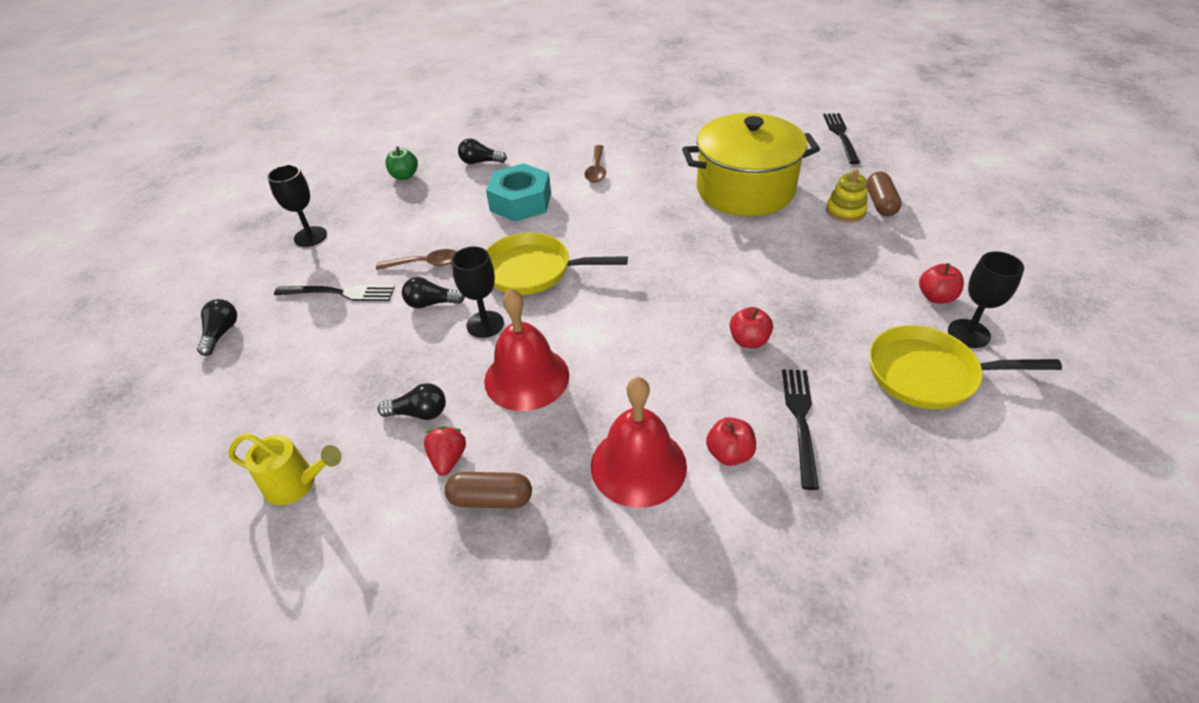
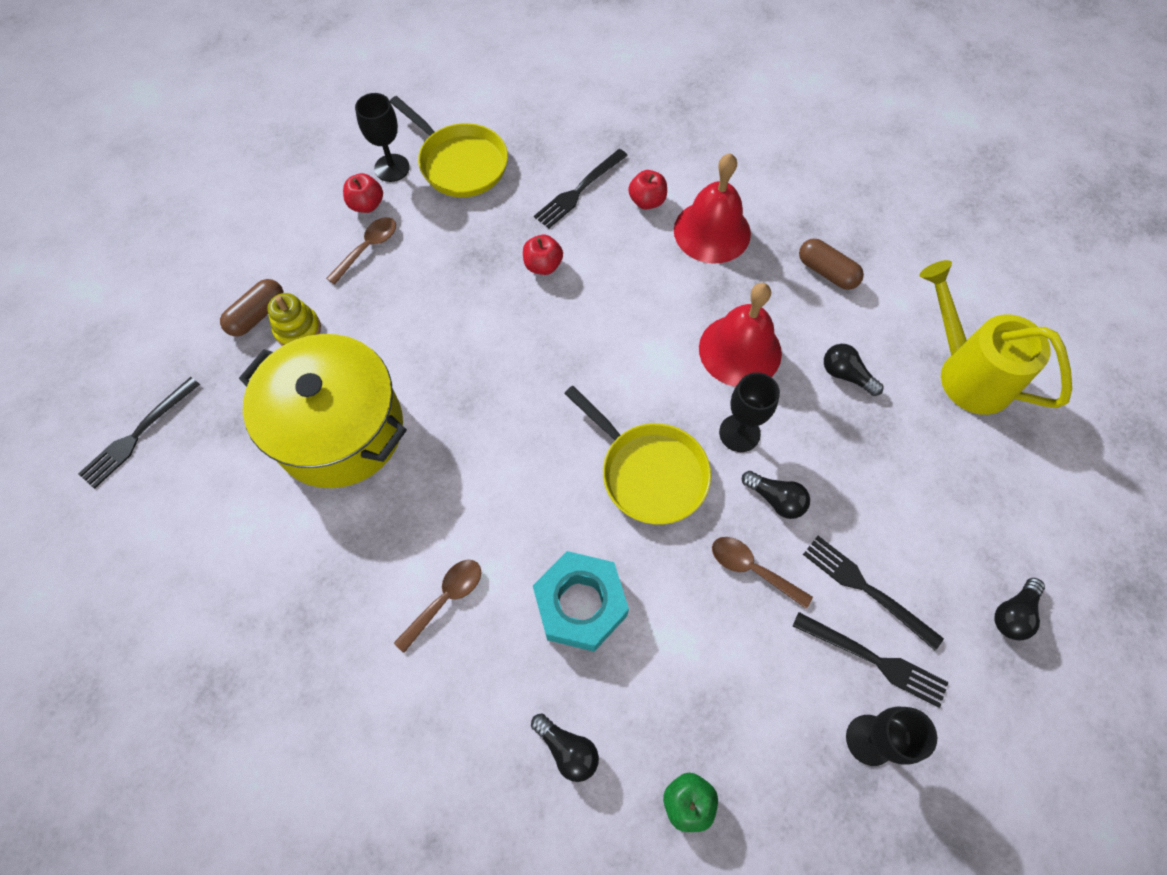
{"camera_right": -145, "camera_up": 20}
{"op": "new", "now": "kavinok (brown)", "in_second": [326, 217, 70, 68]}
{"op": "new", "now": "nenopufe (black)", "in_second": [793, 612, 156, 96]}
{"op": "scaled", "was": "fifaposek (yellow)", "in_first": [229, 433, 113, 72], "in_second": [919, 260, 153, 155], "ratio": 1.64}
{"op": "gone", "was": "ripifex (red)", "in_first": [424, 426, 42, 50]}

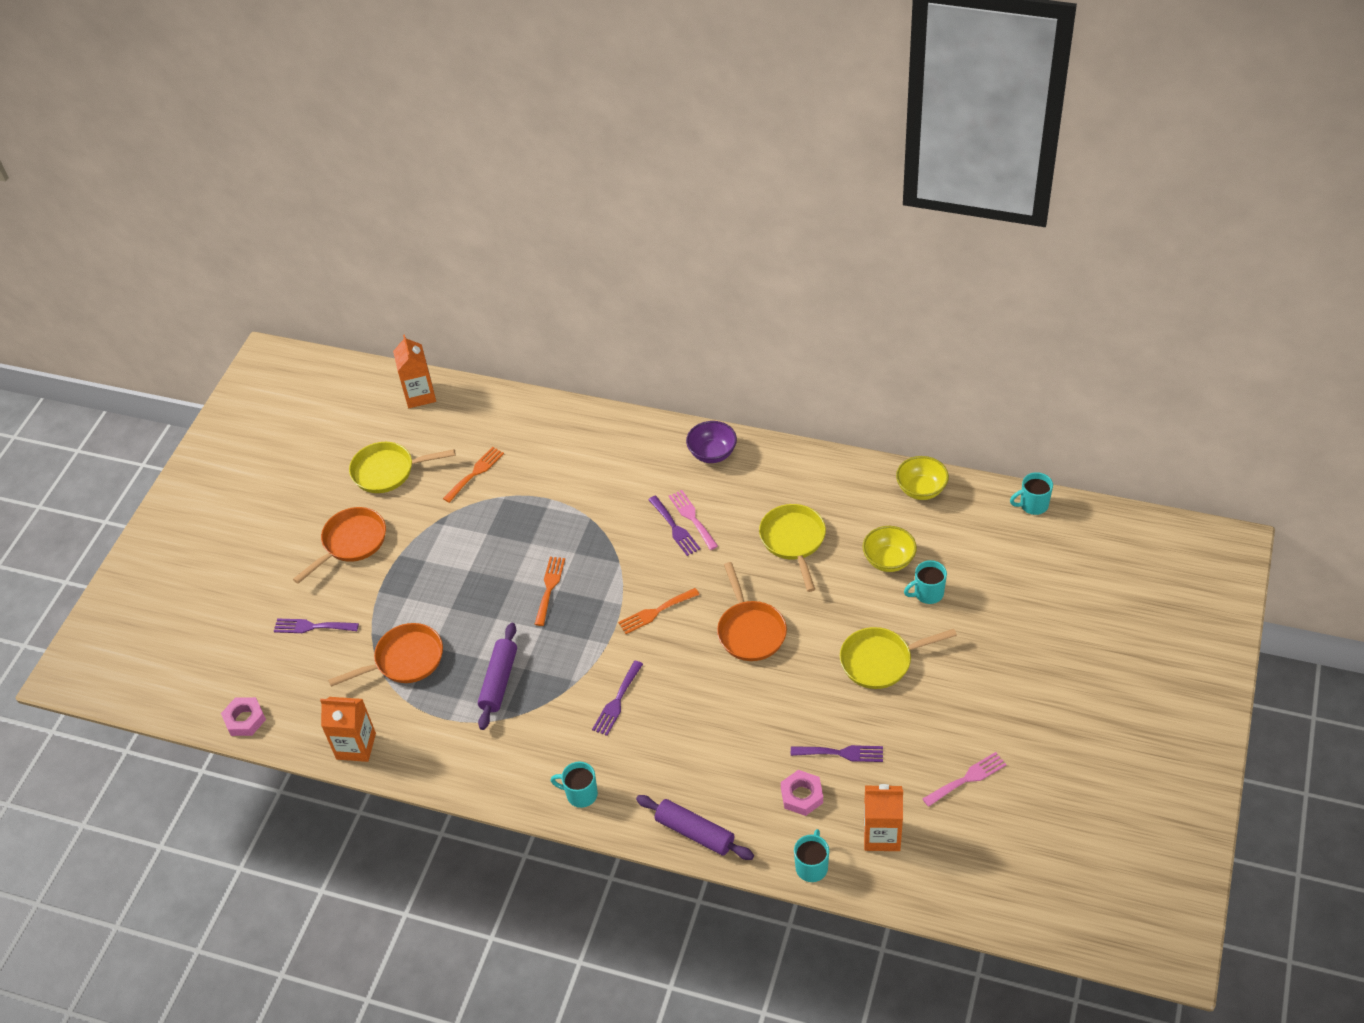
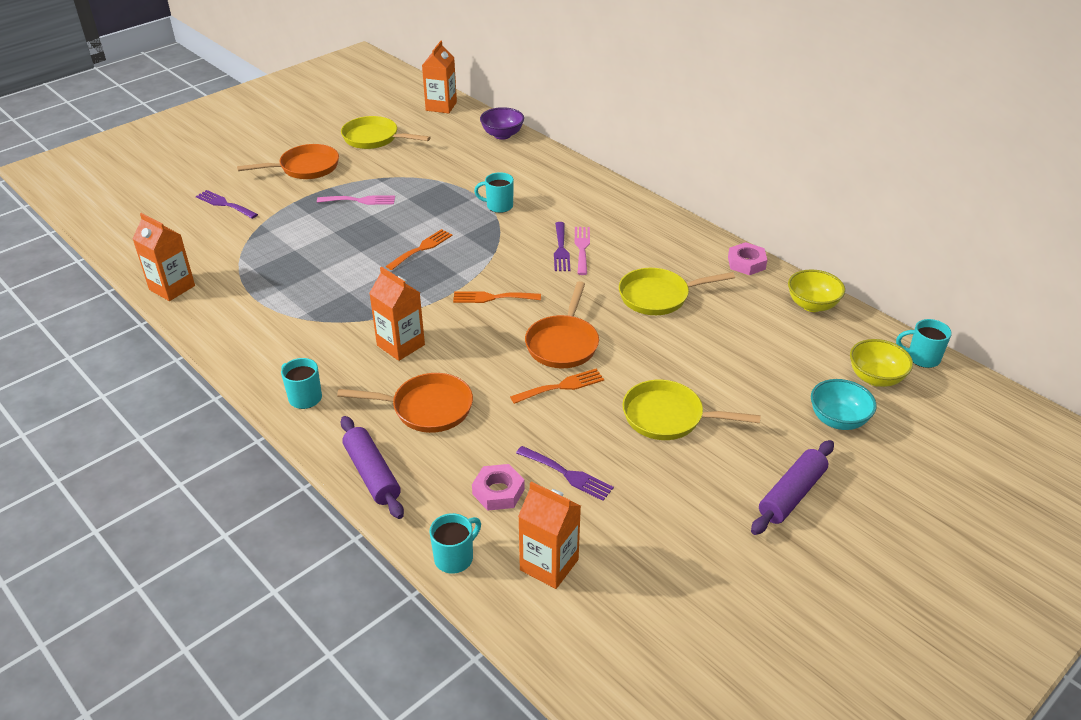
{"camera_right": 25, "camera_up": -10}
{"op": "shifted", "was": "nenopufe (pink)", "in_first": [923, 752, 84, 55], "in_second": [317, 195, 78, 10]}
{"op": "shifted", "was": "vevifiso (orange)", "in_first": [328, 623, 115, 64], "in_second": [337, 373, 136, 60]}
{"op": "swapped", "was": "nenopufe (purple)", "now": "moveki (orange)", "in_first": [592, 661, 51, 75], "in_second": [369, 267, 56, 94]}
{"op": "shifted", "was": "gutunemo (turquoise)", "in_first": [904, 560, 43, 44], "in_second": [474, 172, 40, 41]}
{"op": "shifted", "was": "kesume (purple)", "in_first": [686, 421, 51, 42], "in_second": [480, 107, 44, 33]}
{"op": "shifted", "was": "nenopufe (orange)", "in_first": [443, 447, 61, 56], "in_second": [510, 369, 94, 35]}
{"op": "rotated", "was": "vevifiso (yellow)", "in_first": [759, 504, 67, 88], "in_second": [619, 268, 116, 47], "clockwise": -120}
{"op": "shifted", "was": "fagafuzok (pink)", "in_first": [221, 697, 45, 39], "in_second": [728, 242, 39, 33]}
{"op": "shifted", "was": "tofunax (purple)", "in_first": [478, 623, 39, 107], "in_second": [751, 440, 83, 95]}
{"op": "new", "now": "kesume (turquoise)", "in_second": [811, 379, 66, 51]}
{"op": "shifted", "was": "kesume (yellow)", "in_first": [862, 526, 55, 46], "in_second": [850, 339, 63, 48]}

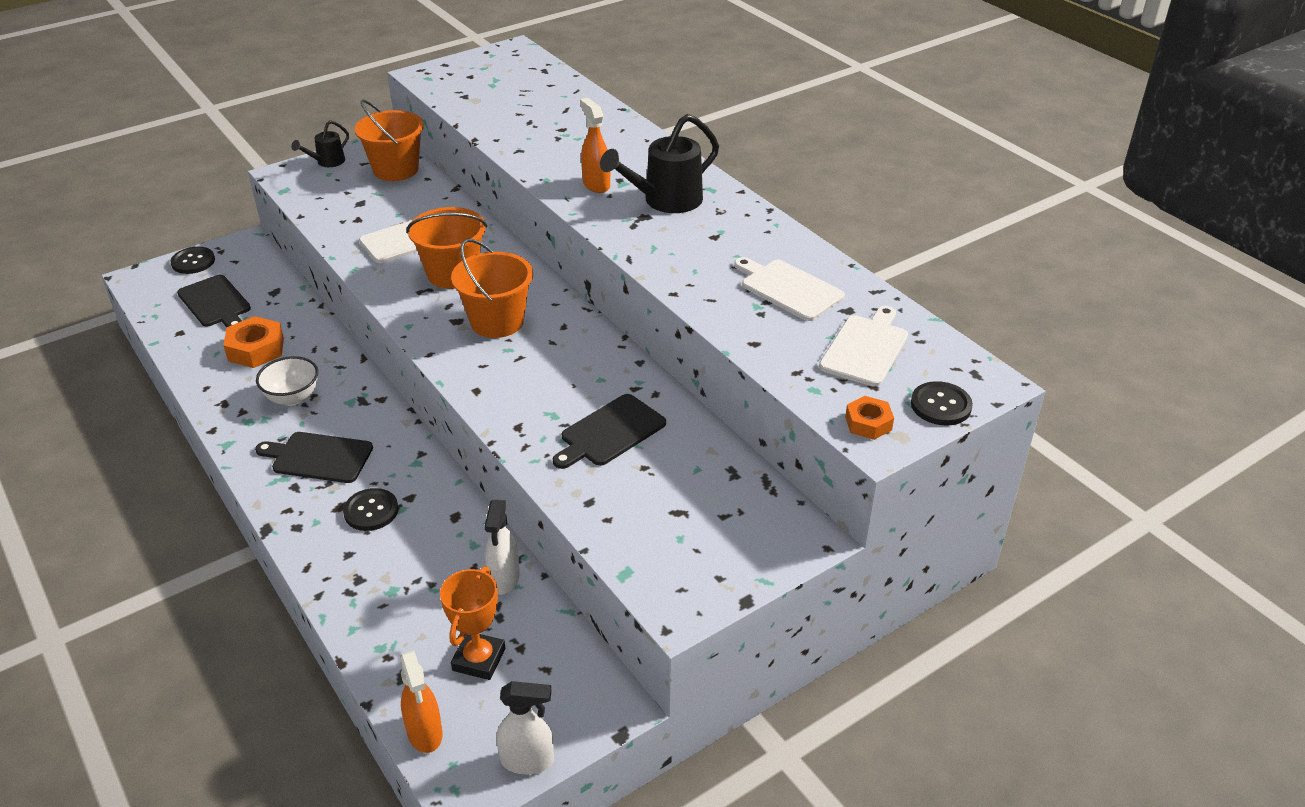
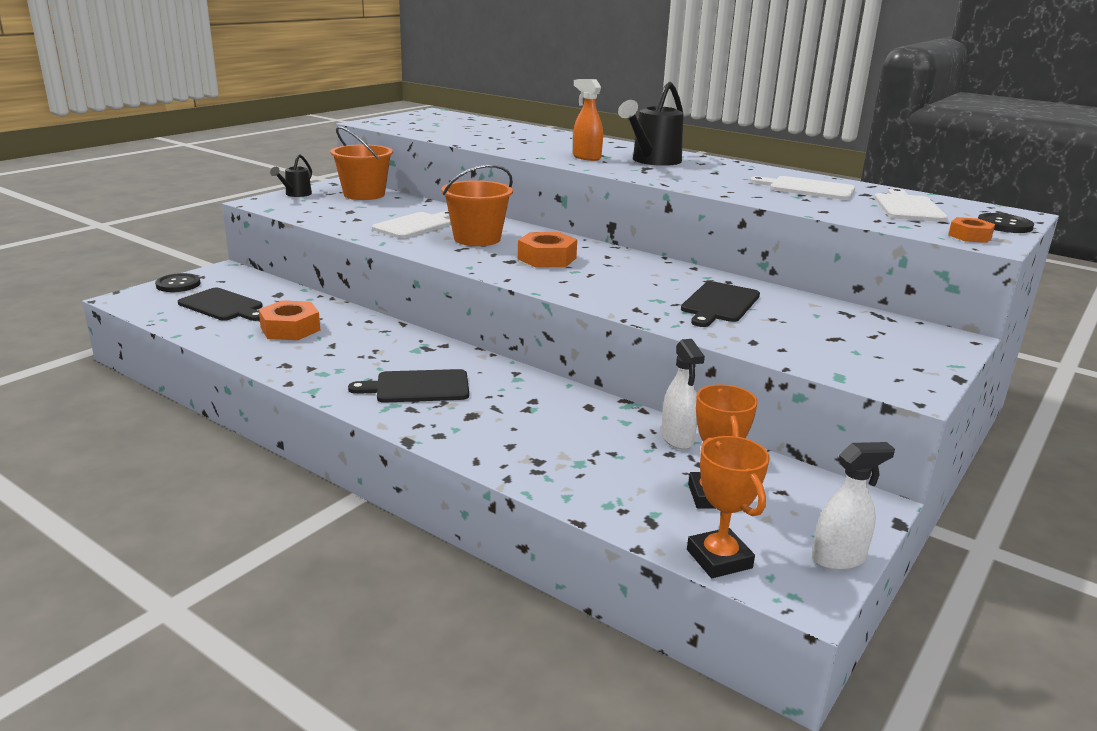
{"camera_right": -20, "camera_up": -15}
{"op": "swapped", "was": "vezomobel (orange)", "now": "fagafuzok (orange)", "in_first": [451, 239, 82, 99], "in_second": [518, 232, 59, 36]}
{"op": "swapped", "was": "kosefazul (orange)", "now": "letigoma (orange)", "in_first": [400, 650, 43, 103], "in_second": [687, 436, 83, 142]}
{"op": "gone", "was": "kesume (white)", "in_first": [256, 356, 62, 50]}
{"op": "gone", "was": "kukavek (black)", "in_first": [343, 488, 55, 43]}

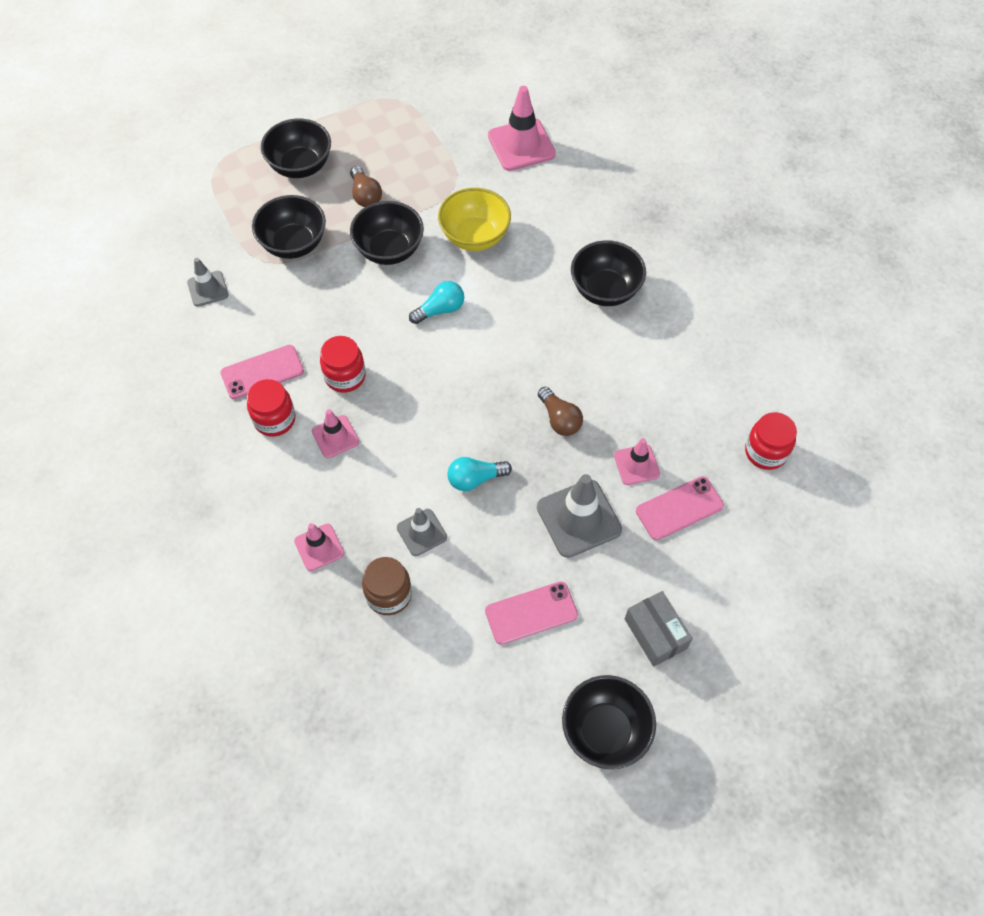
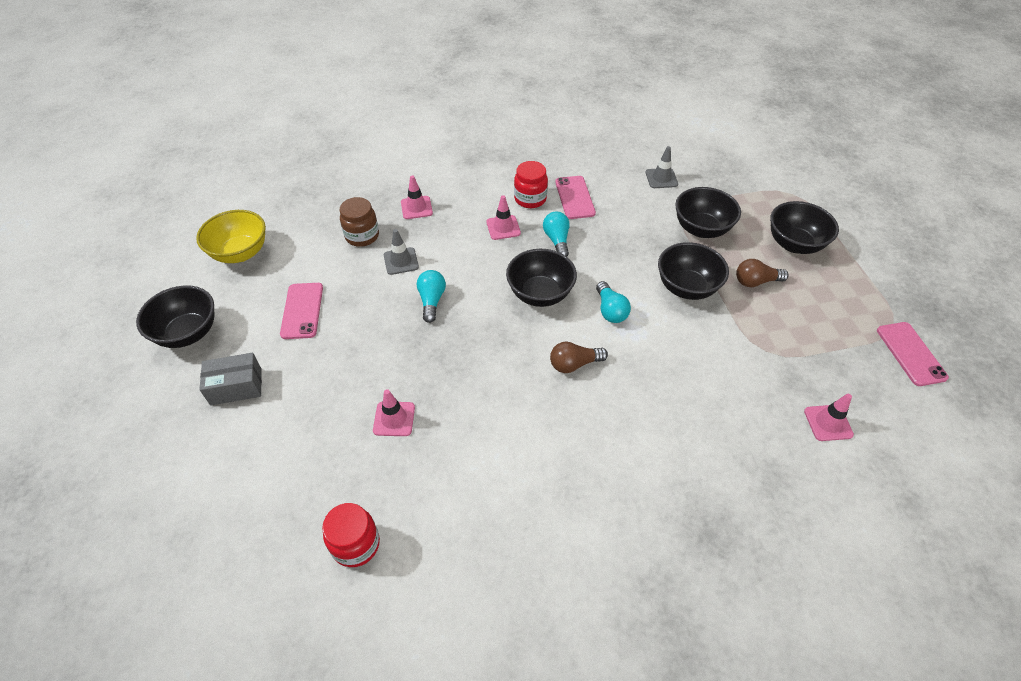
{"camera_right": 105, "camera_up": -10}
{"op": "shifted", "was": "kesume (yellow)", "in_first": [438, 188, 73, 63], "in_second": [196, 210, 70, 53]}
{"op": "shifted", "was": "kesume (black)", "in_first": [571, 240, 75, 66], "in_second": [506, 249, 71, 58]}
{"op": "swapped", "was": "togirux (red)", "now": "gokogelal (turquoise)", "in_first": [320, 336, 46, 57], "in_second": [543, 211, 27, 46]}
{"op": "shifted", "was": "gokogelal (brown)", "in_first": [538, 387, 45, 49], "in_second": [550, 342, 58, 31]}
{"op": "scaled", "was": "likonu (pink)", "in_first": [488, 86, 68, 85], "in_second": [804, 394, 50, 47], "ratio": 0.59}
{"op": "shifted", "was": "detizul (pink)", "in_first": [636, 476, 88, 64], "in_second": [877, 322, 72, 64]}
{"op": "gone", "was": "likonu (grey)", "in_first": [537, 474, 85, 84]}

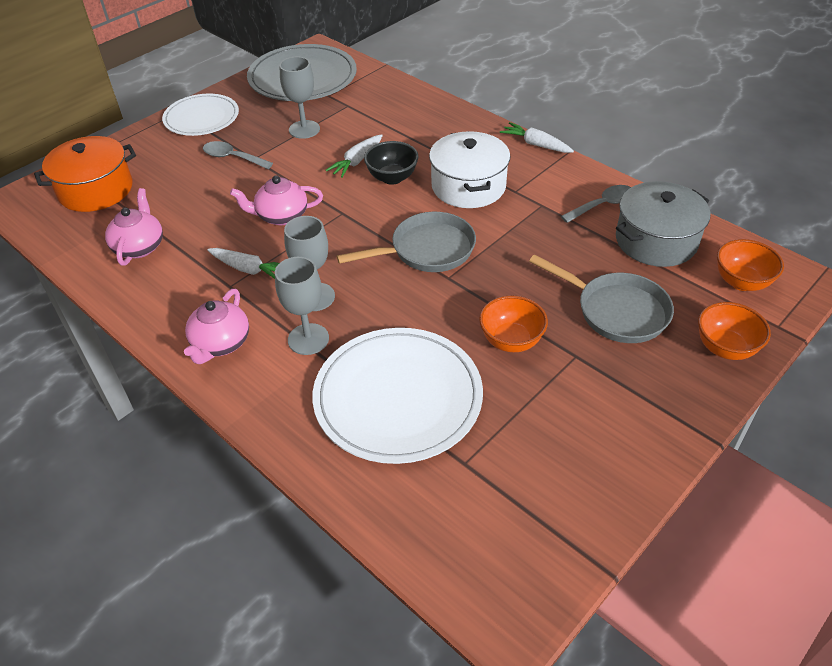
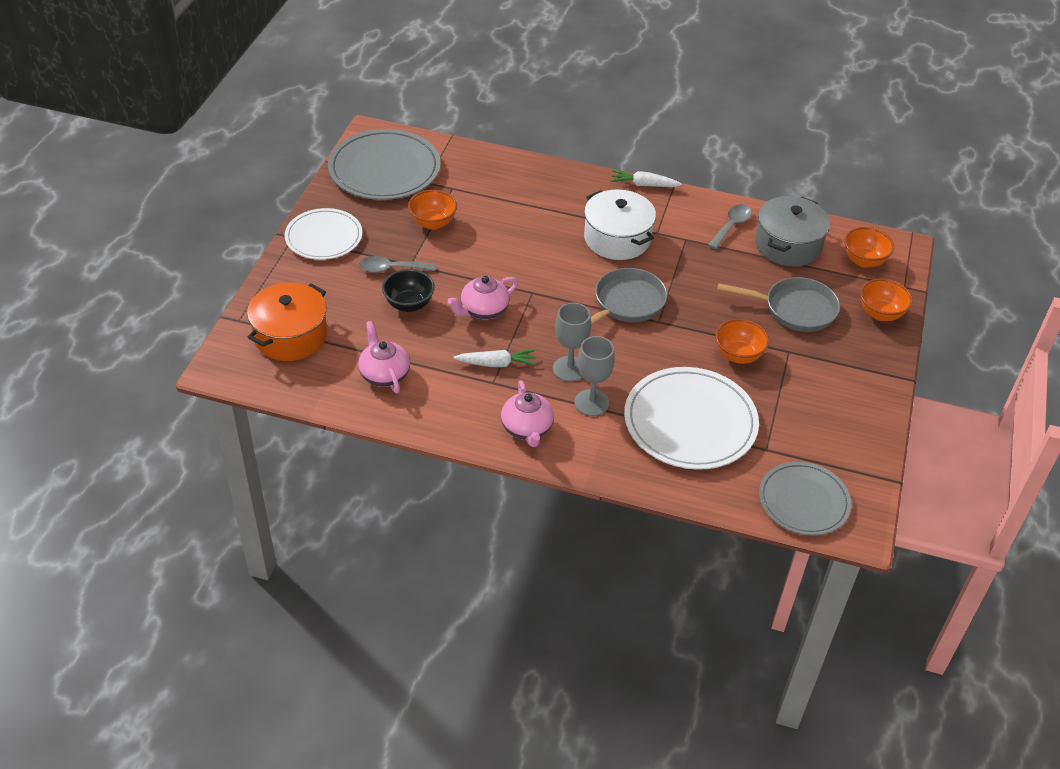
{"camera_right": -30, "camera_up": 0}
{"op": "shifted", "was": "kesume (black)", "in_first": [364, 141, 54, 44], "in_second": [382, 269, 53, 43]}
{"op": "swapped", "was": "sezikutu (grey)", "now": "kesume (orange)", "in_first": [279, 57, 41, 82], "in_second": [408, 190, 49, 40]}
{"op": "new", "now": "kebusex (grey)", "in_second": [759, 462, 92, 73]}
{"op": "gone", "was": "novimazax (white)", "in_first": [325, 134, 58, 44]}

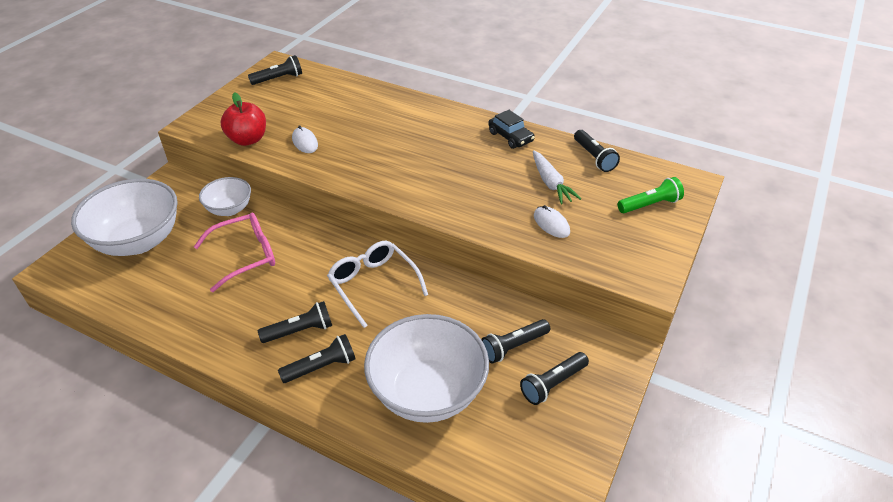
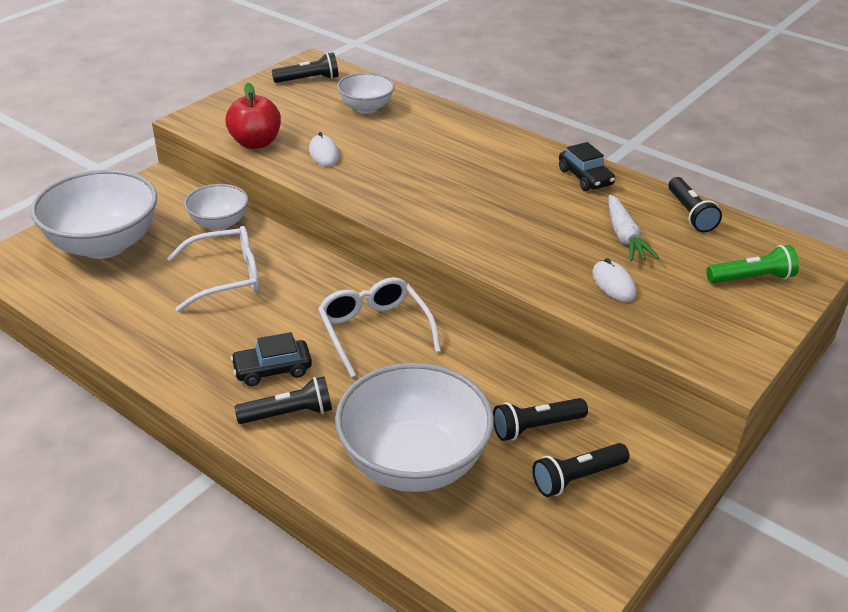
{"camera_right": 10, "camera_up": -5}
{"op": "repainted", "was": "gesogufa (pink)", "now": "gesogufa (white)", "in_first": [194, 213, 81, 79], "in_second": [167, 226, 93, 86]}
{"op": "swapped", "was": "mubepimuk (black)", "now": "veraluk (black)", "in_first": [258, 301, 74, 42], "in_second": [230, 332, 82, 54]}
{"op": "new", "now": "kesume (white)", "in_second": [337, 72, 58, 42]}

